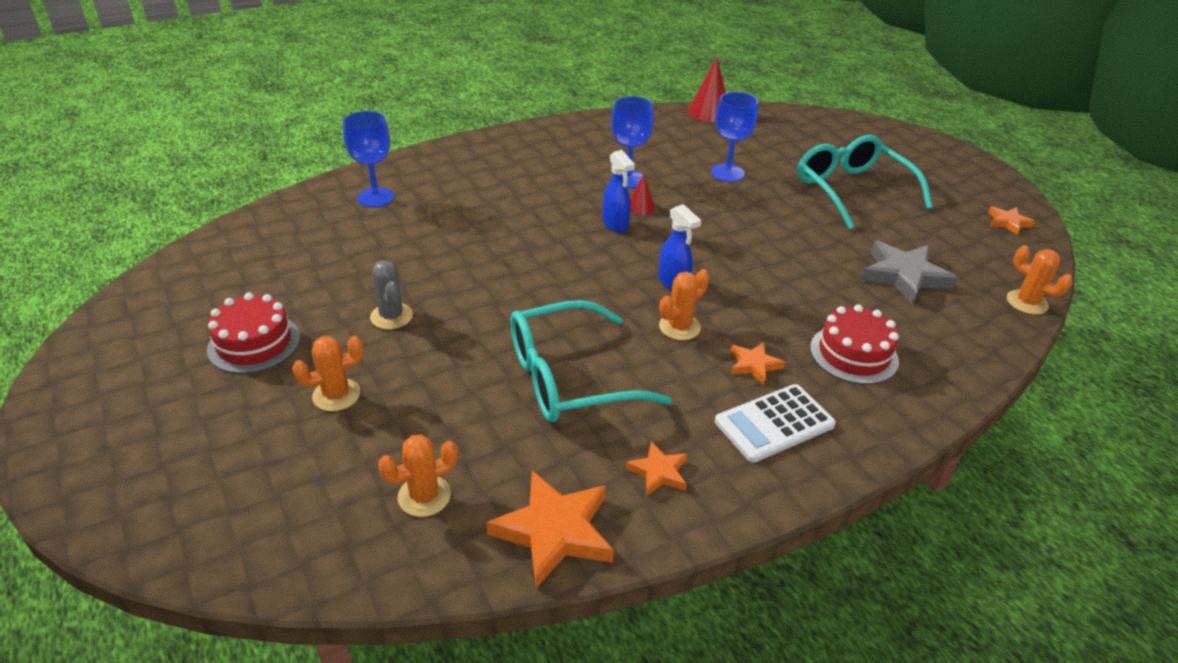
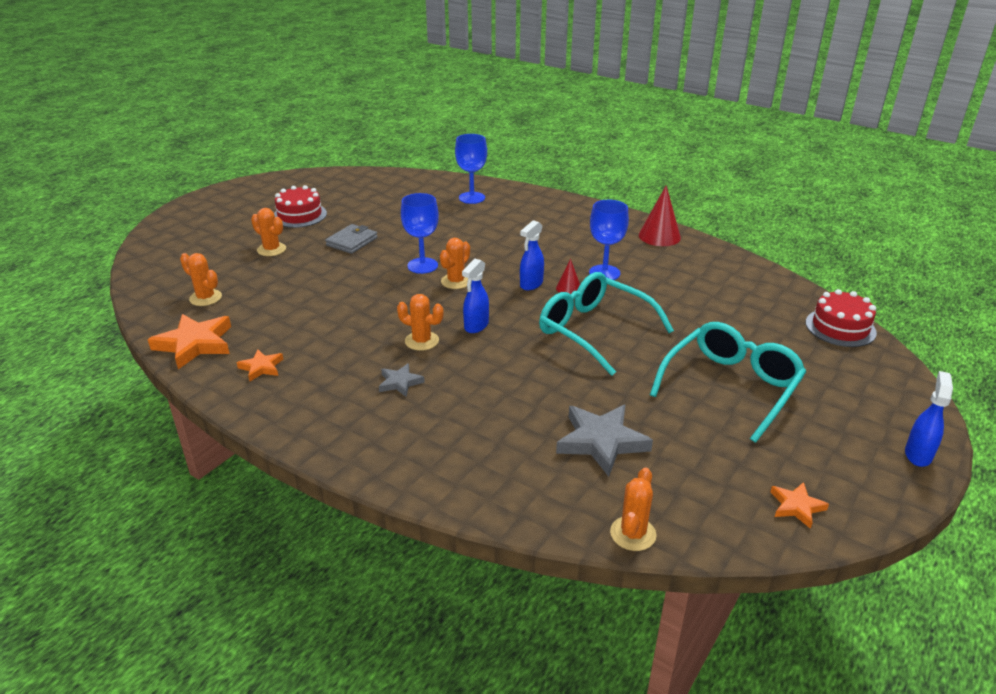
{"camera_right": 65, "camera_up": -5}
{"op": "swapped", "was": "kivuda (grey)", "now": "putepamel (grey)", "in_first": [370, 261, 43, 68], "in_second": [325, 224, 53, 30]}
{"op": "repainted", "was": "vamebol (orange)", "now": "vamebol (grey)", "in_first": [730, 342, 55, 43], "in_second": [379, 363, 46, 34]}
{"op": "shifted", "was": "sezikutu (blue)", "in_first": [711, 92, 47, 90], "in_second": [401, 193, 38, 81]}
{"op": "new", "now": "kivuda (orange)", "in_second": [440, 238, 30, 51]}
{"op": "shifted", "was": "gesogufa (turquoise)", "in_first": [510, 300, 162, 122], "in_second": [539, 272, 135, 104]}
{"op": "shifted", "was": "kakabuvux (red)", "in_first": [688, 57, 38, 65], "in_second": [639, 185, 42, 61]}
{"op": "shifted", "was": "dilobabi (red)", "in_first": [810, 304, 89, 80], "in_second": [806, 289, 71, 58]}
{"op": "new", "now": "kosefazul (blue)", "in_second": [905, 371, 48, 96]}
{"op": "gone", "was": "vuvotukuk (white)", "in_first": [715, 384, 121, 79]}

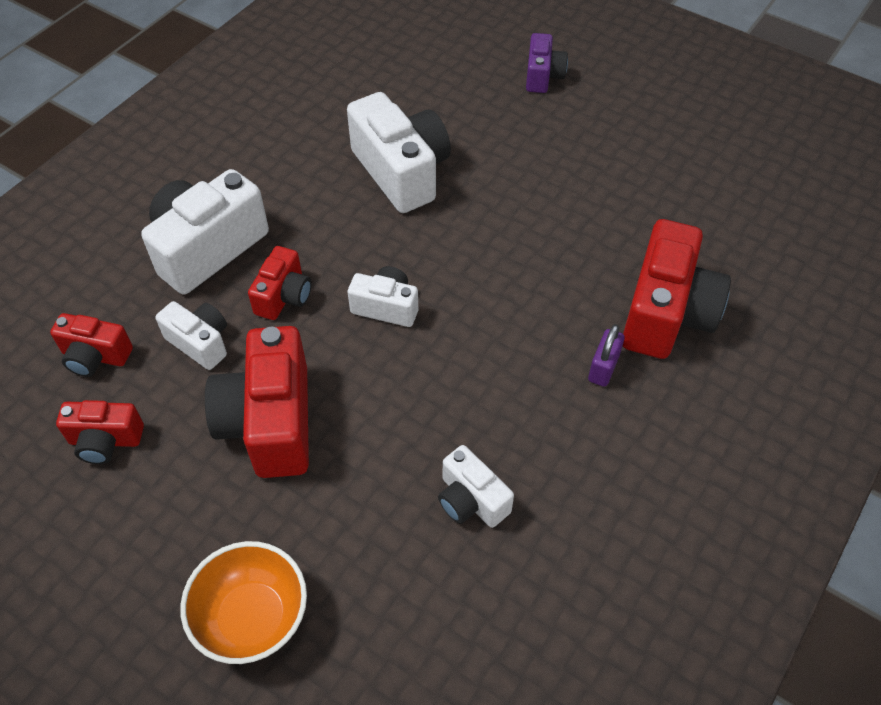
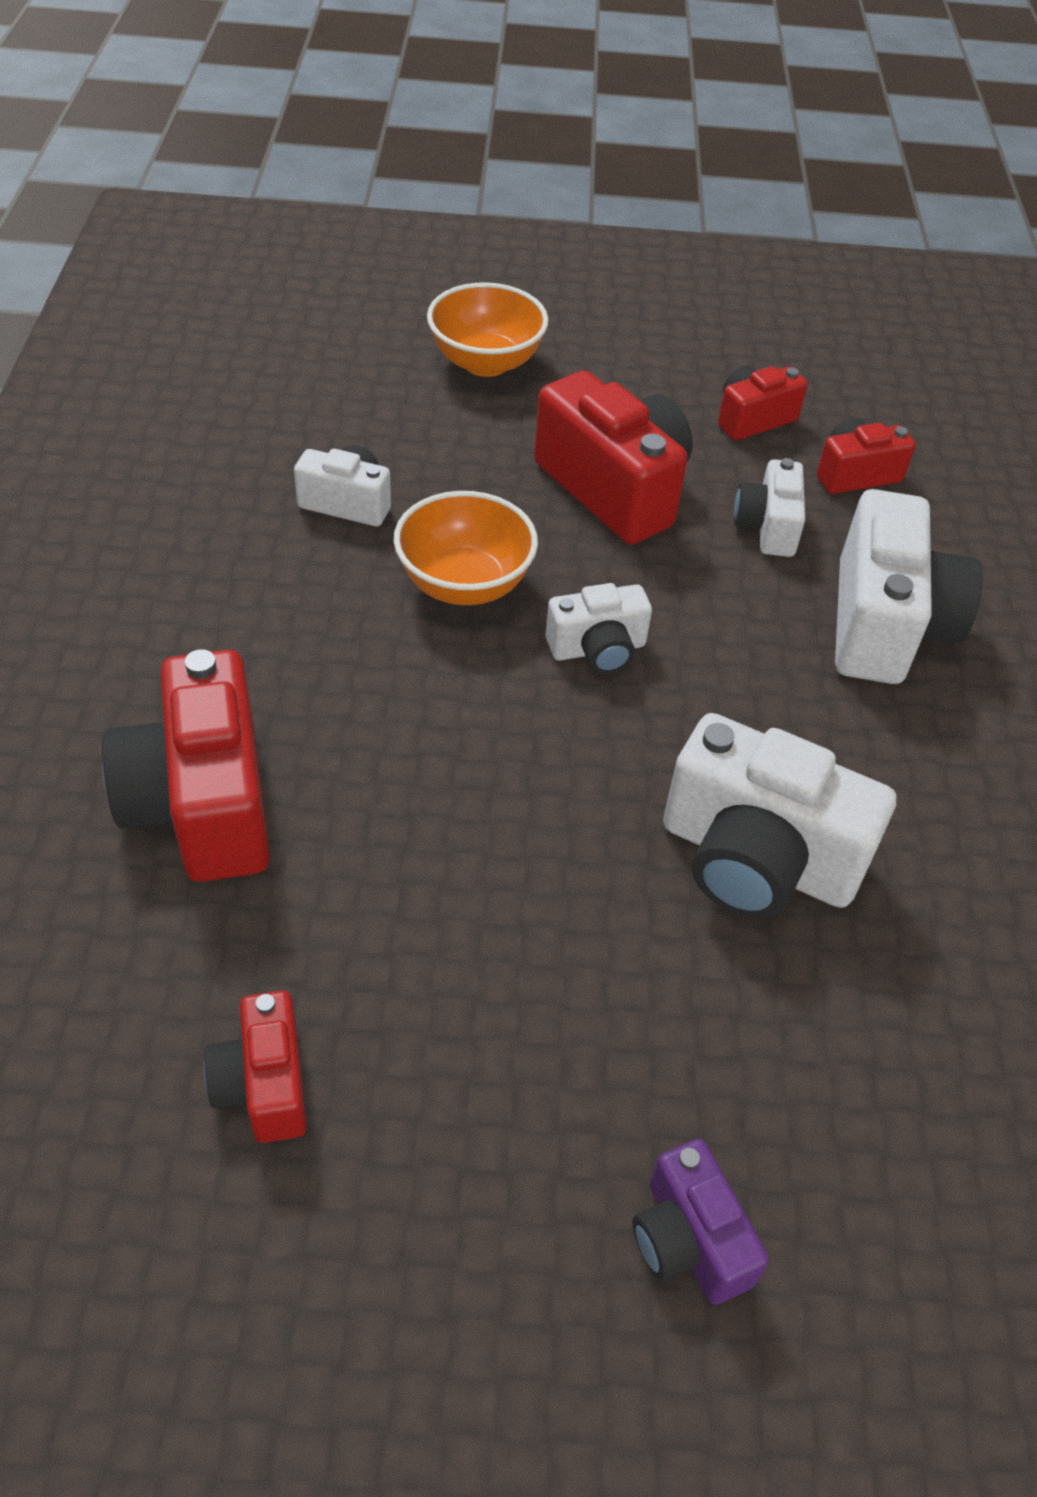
{"camera_right": 145, "camera_up": -5}
{"op": "shifted", "was": "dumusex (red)", "in_first": [248, 246, 64, 74], "in_second": [204, 990, 103, 153]}
{"op": "new", "now": "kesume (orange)", "in_second": [394, 491, 144, 114]}
{"op": "rotated", "was": "dumusex (white)", "in_first": [156, 301, 71, 69], "in_second": [734, 458, 71, 99], "clockwise": 90}
{"op": "gone", "was": "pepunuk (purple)", "in_first": [588, 324, 37, 63]}

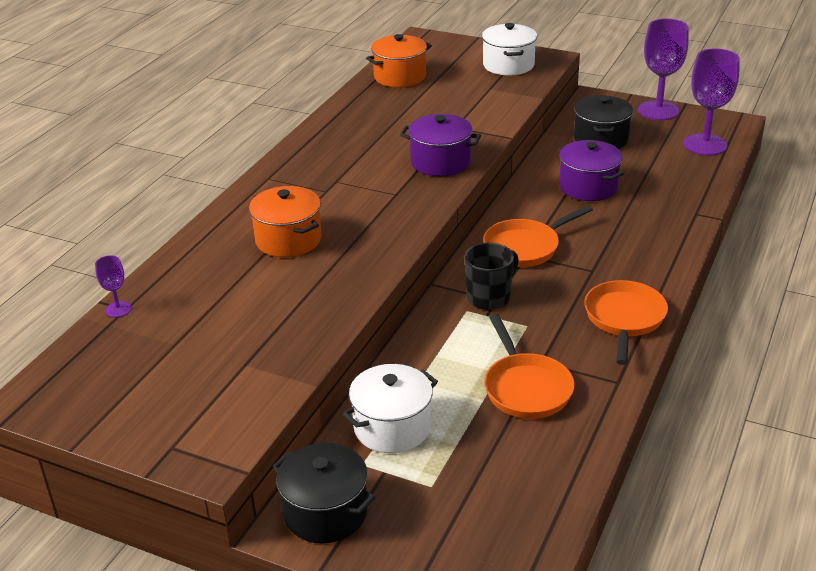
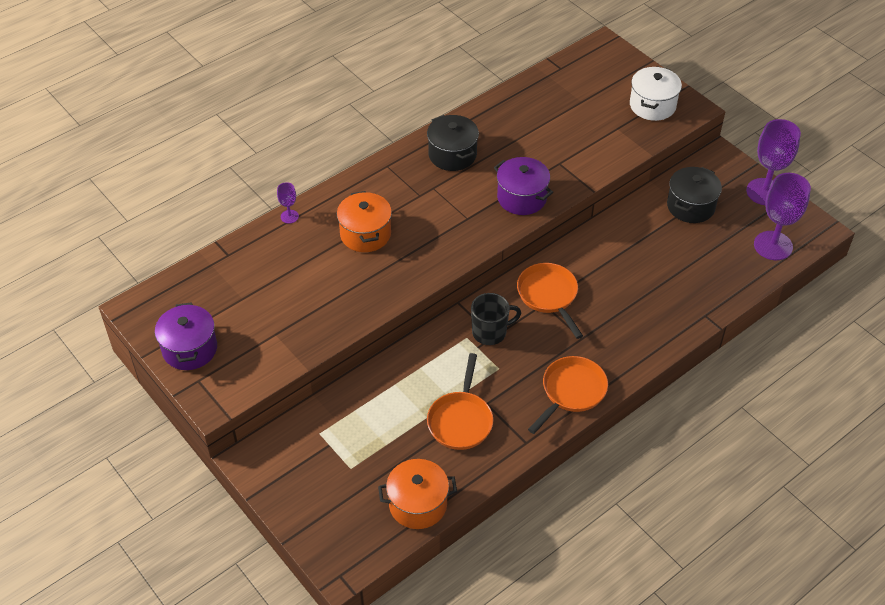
{"camera_right": 25, "camera_up": 15}
{"op": "shifted", "was": "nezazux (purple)", "in_first": [558, 140, 66, 61], "in_second": [155, 302, 62, 68]}
{"op": "shifted", "was": "sezikutu (purple)", "in_first": [95, 255, 36, 63], "in_second": [277, 182, 22, 42]}
{"op": "shifted", "was": "nezazux (orange)", "in_first": [366, 34, 66, 53], "in_second": [378, 459, 79, 70]}
{"op": "shifted", "was": "nezazux (black)", "in_first": [272, 443, 103, 100], "in_second": [427, 115, 52, 56]}
{"op": "rotated", "was": "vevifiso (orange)", "in_first": [483, 205, 110, 62], "in_second": [517, 263, 66, 76], "clockwise": 75}
{"op": "gone", "was": "nezazux (white)", "in_first": [342, 364, 96, 89]}

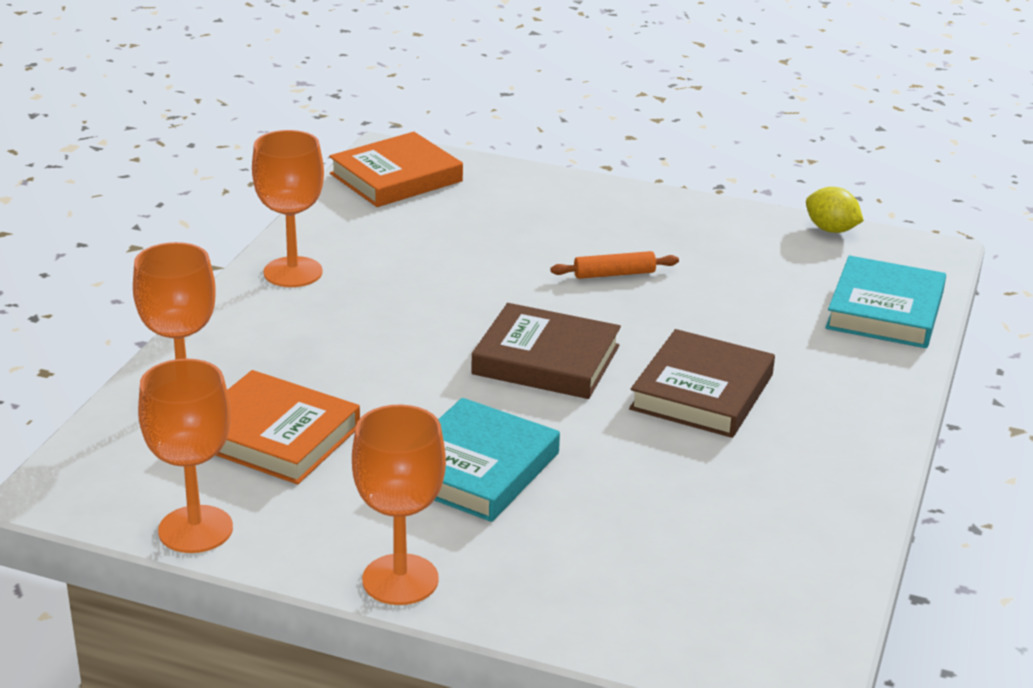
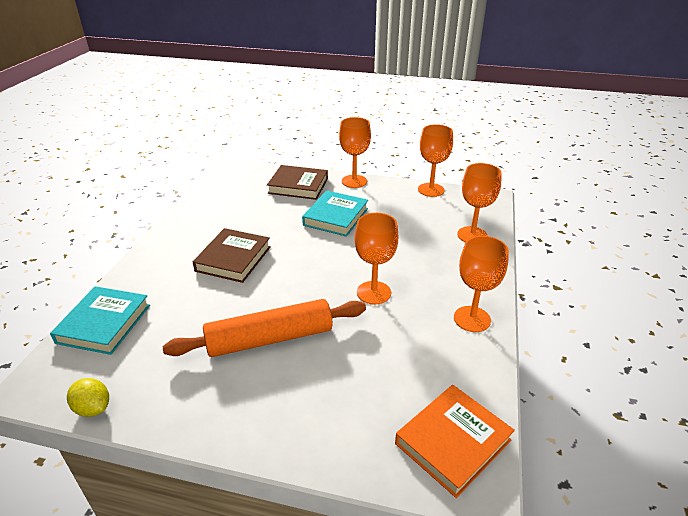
{"camera_right": 175, "camera_up": 5}
{"op": "scaled", "was": "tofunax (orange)", "in_first": [550, 251, 129, 28], "in_second": [163, 299, 203, 58], "ratio": 2.33}
{"op": "shifted", "was": "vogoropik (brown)", "in_first": [471, 303, 150, 96], "in_second": [267, 165, 61, 35]}
{"op": "new", "now": "sezikutu (orange)", "in_second": [354, 213, 44, 92]}
{"op": "gone", "was": "vogoropik (orange)", "in_first": [216, 370, 144, 114]}

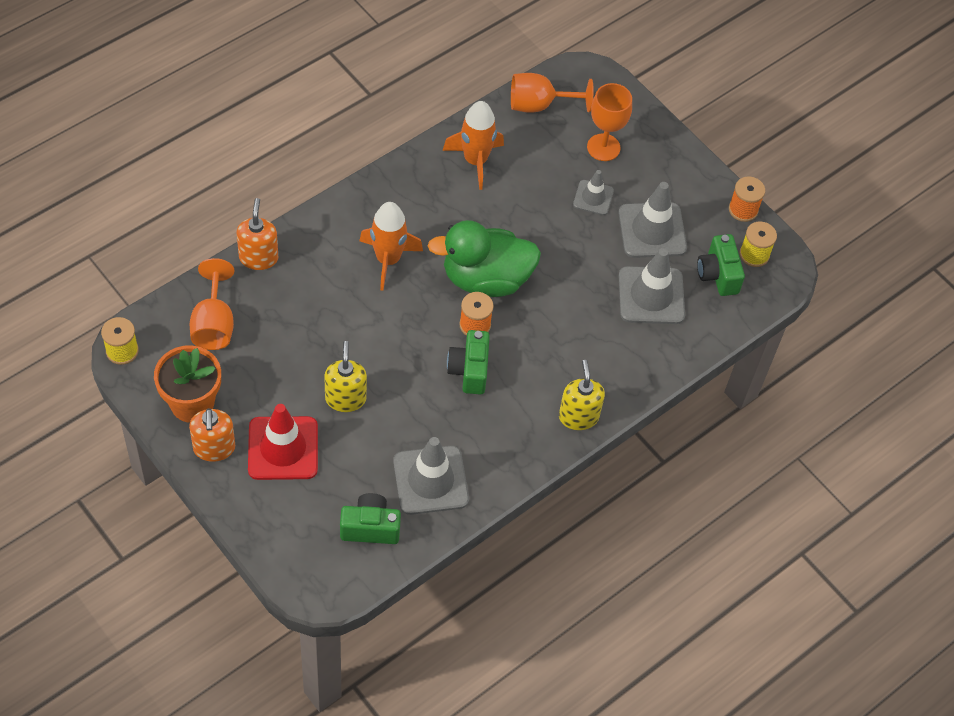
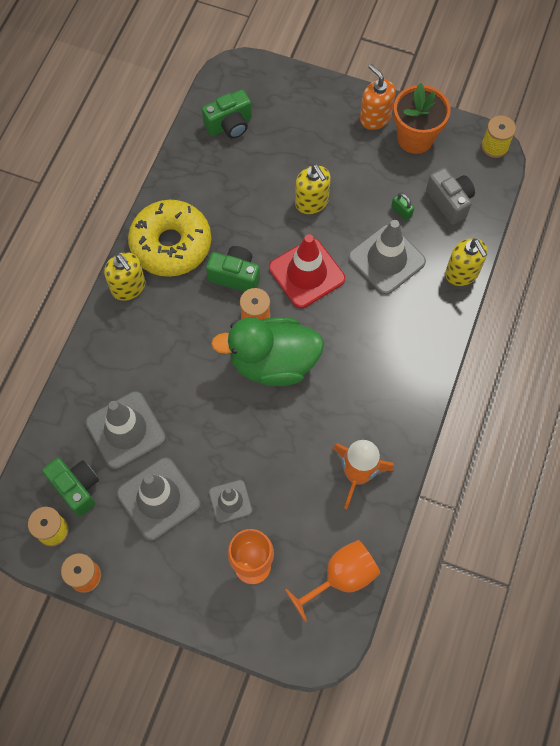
{"camera_right": 155, "camera_up": 10}
{"op": "new", "now": "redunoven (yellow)", "in_second": [128, 200, 83, 77]}
{"op": "rotated", "was": "dumusex (green)", "in_first": [447, 330, 43, 65], "in_second": [206, 246, 54, 46], "clockwise": -45}
{"op": "rotated", "was": "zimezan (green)", "in_first": [427, 220, 114, 77], "in_second": [211, 317, 113, 69], "clockwise": -150}
{"op": "shifted", "was": "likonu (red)", "in_first": [248, 404, 70, 76], "in_second": [269, 234, 76, 74]}
{"op": "shifted", "was": "likonu (grey)", "in_first": [393, 437, 76, 78], "in_second": [348, 220, 78, 75]}
{"op": "new", "now": "pepunuk (green)", "in_second": [391, 193, 23, 28]}
{"op": "swapped", "was": "sezikutu (orange)", "now": "dumusex (grey)", "in_first": [190, 258, 44, 92], "in_second": [426, 167, 49, 58]}
{"op": "repainted", "was": "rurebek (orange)", "now": "rurebek (yellow)", "in_first": [237, 198, 41, 72], "in_second": [445, 238, 43, 48]}
{"op": "gone", "was": "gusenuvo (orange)", "in_first": [359, 202, 64, 88]}

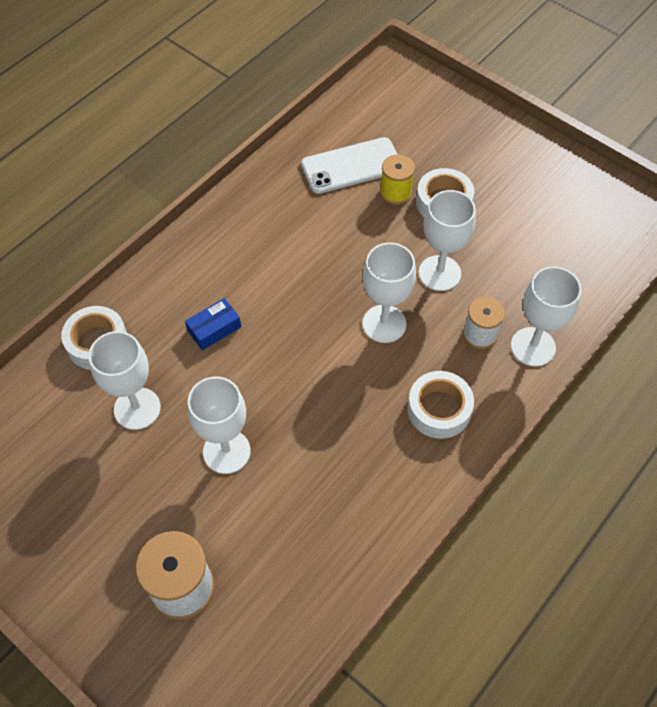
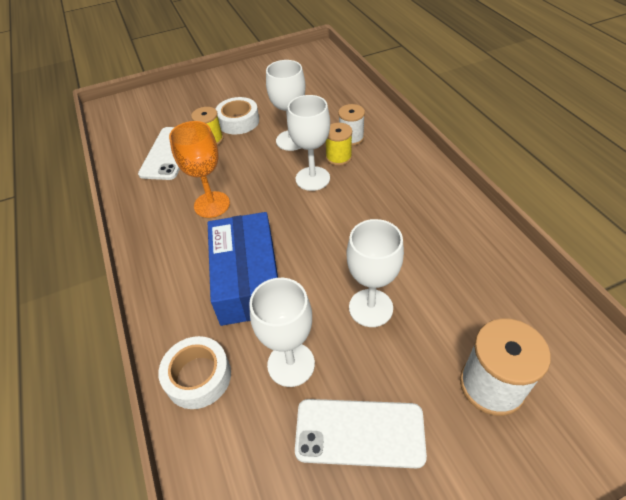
{"camera_right": -60, "camera_up": -10}
{"op": "new", "now": "sezikutu (orange)", "in_second": [169, 121, 61, 97]}
{"op": "scaled", "was": "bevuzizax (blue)", "in_first": [185, 298, 56, 52], "in_second": [208, 212, 70, 114], "ratio": 2.27}
{"op": "new", "now": "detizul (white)", "in_second": [295, 399, 132, 70]}
{"op": "new", "now": "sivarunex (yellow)", "in_second": [326, 123, 26, 43]}
{"op": "gone", "was": "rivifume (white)", "in_first": [407, 371, 67, 68]}
{"op": "gone", "was": "sezikutu (white)", "in_first": [511, 266, 71, 101]}

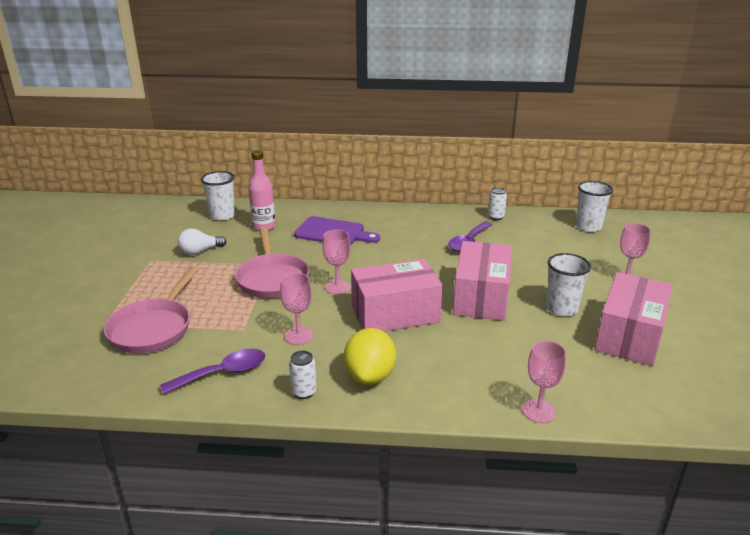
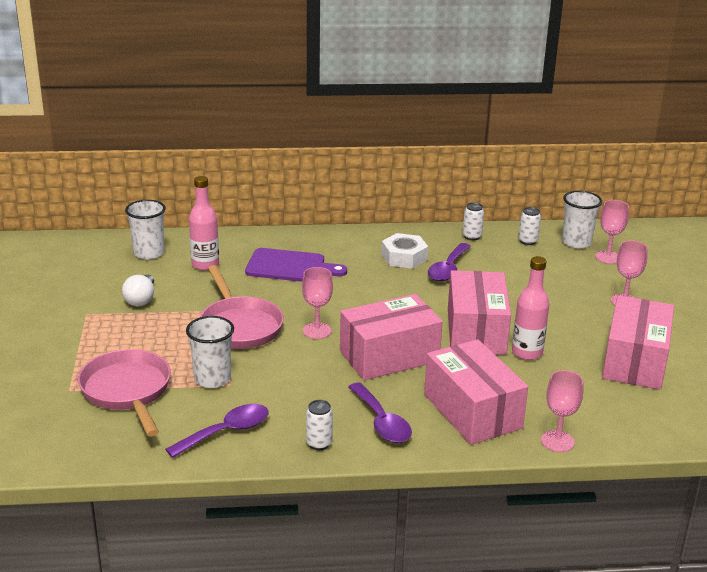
{"camera_right": -10, "camera_up": 0}
{"op": "rotated", "was": "vevifiso (pink)", "in_first": [104, 266, 95, 87], "in_second": [78, 349, 93, 88], "clockwise": 150}
{"op": "rotated", "was": "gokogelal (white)", "in_first": [178, 228, 49, 27], "in_second": [122, 275, 32, 31], "clockwise": -45}
{"op": "shifted", "was": "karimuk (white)", "in_first": [546, 253, 45, 63], "in_second": [186, 316, 48, 72]}
{"op": "swapped", "was": "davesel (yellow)", "now": "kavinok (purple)", "in_first": [344, 328, 52, 57], "in_second": [348, 383, 64, 60]}
{"op": "new", "now": "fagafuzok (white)", "in_second": [381, 233, 47, 36]}
{"op": "new", "now": "bevuzizax (pink)", "in_second": [424, 339, 104, 106]}
{"op": "new", "now": "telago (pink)", "in_second": [512, 256, 37, 104]}
{"op": "new", "now": "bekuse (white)", "in_second": [519, 207, 22, 38]}
{"op": "shifted", "was": "sezikutu (pink)", "in_first": [280, 273, 33, 72], "in_second": [595, 200, 34, 64]}

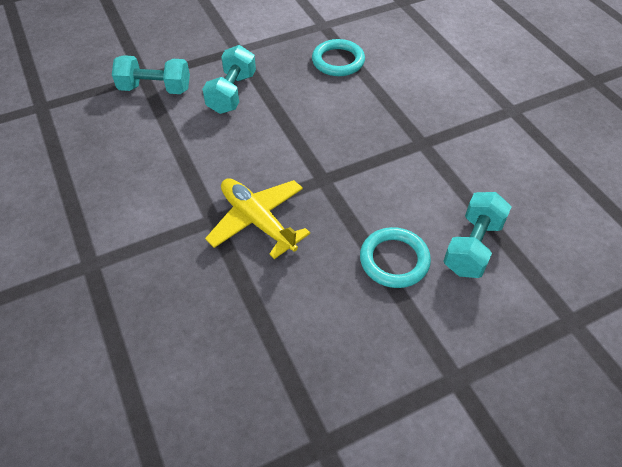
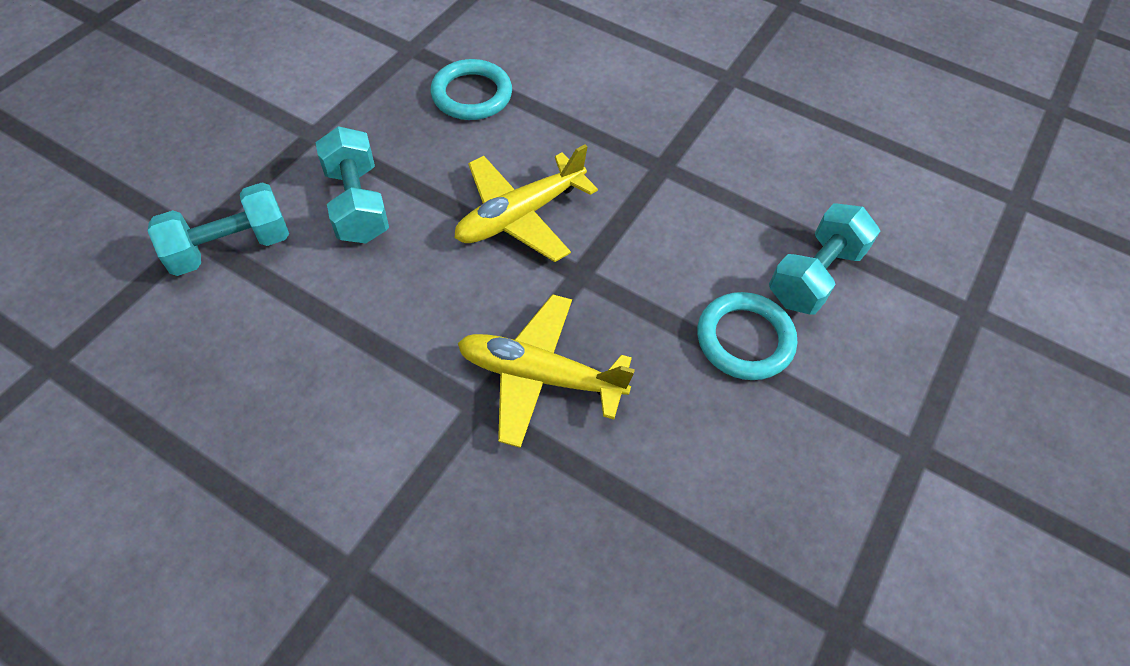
{"camera_right": -35, "camera_up": 5}
{"op": "new", "now": "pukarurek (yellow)", "in_second": [454, 144, 144, 118]}
{"op": "rotated", "was": "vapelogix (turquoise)", "in_first": [443, 192, 68, 86], "in_second": [769, 203, 111, 111], "clockwise": 45}

